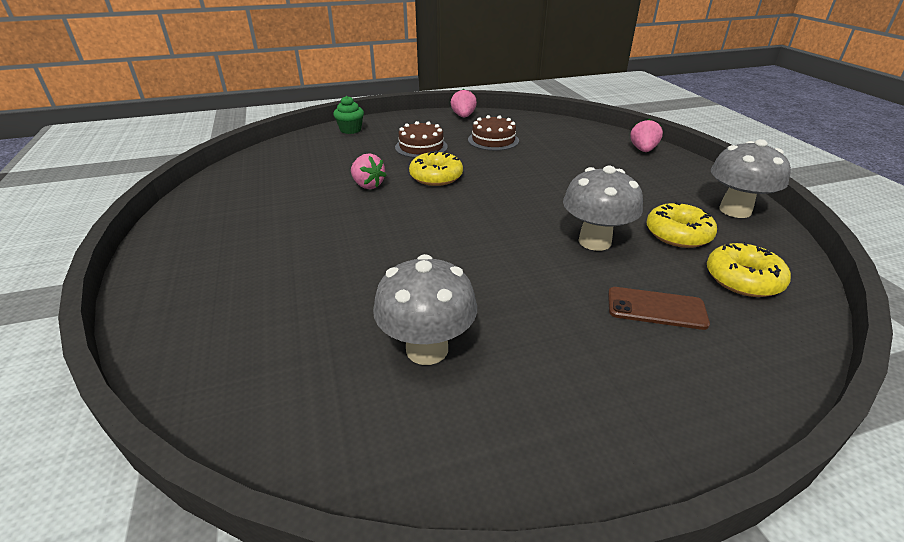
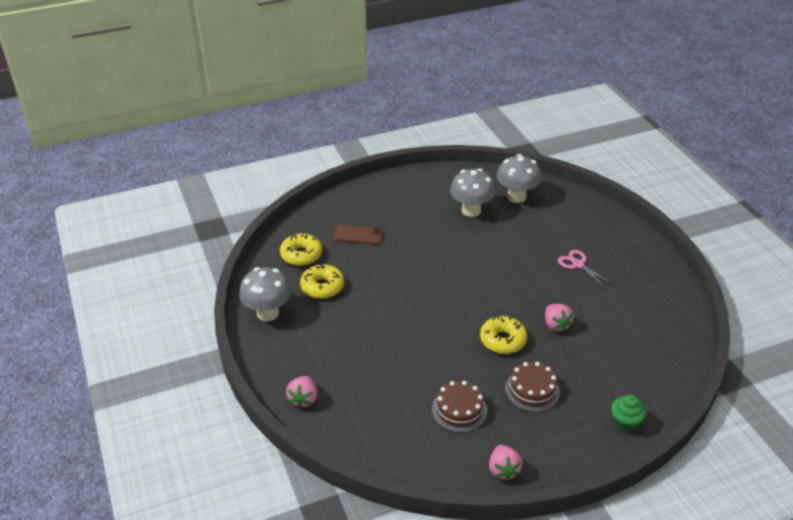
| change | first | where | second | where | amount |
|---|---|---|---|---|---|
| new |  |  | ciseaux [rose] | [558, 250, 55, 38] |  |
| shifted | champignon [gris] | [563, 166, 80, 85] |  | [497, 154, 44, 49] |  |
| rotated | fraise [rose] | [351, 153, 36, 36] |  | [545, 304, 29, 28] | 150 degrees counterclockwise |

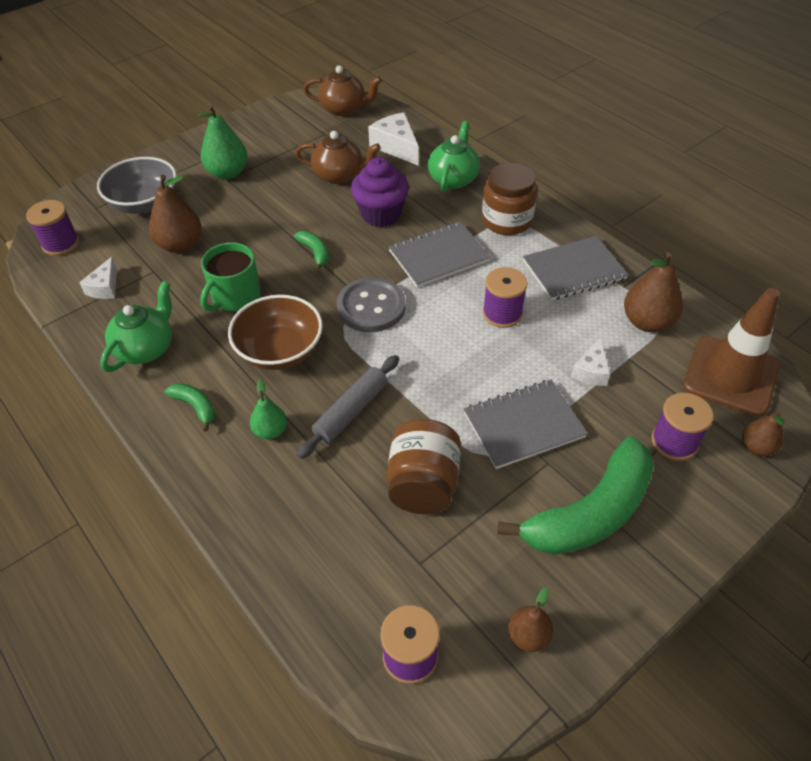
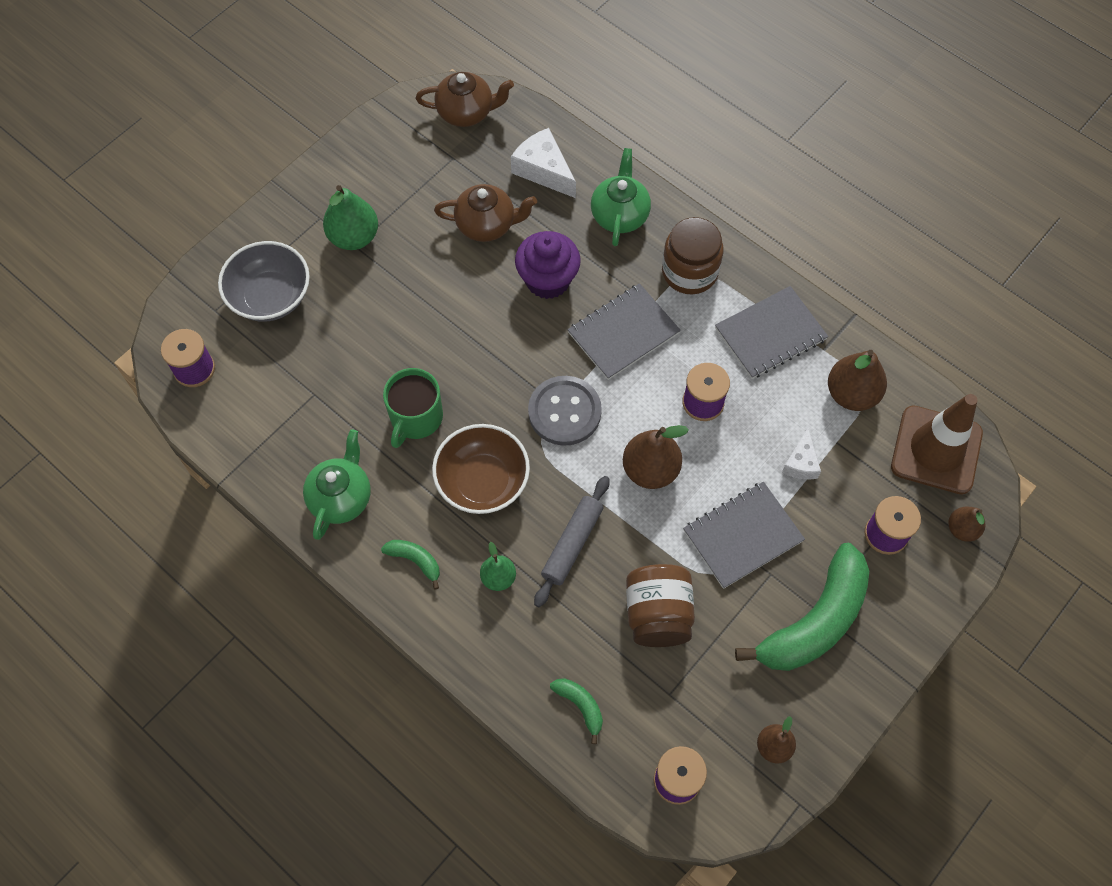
| change | first | where | second | where | amount |
|---|---|---|---|---|---|
| gone | fromage [blanc] | [79, 257, 38, 42] |  |  |  |
| shifted | poire [marron] | [149, 175, 53, 78] |  | [623, 425, 66, 64] |  |
| shifted | banane [vert] | [294, 231, 35, 40] |  | [550, 678, 53, 66] |  |

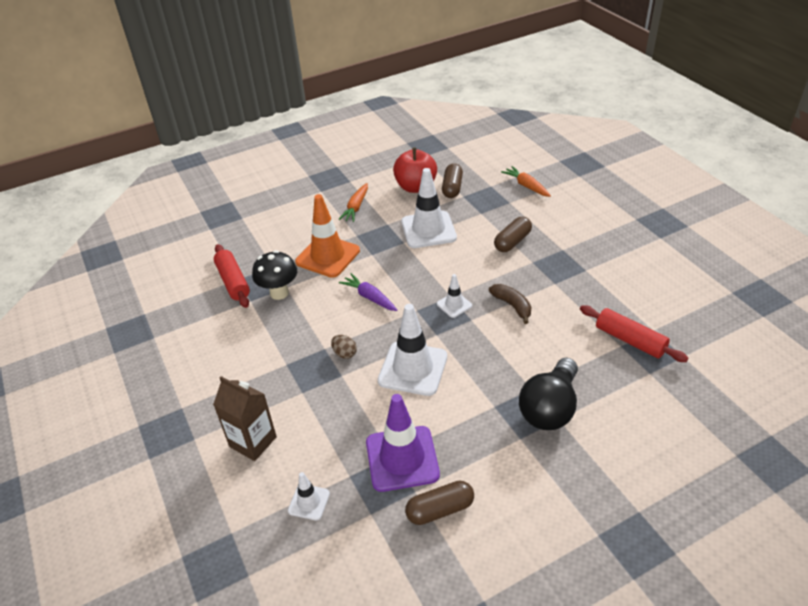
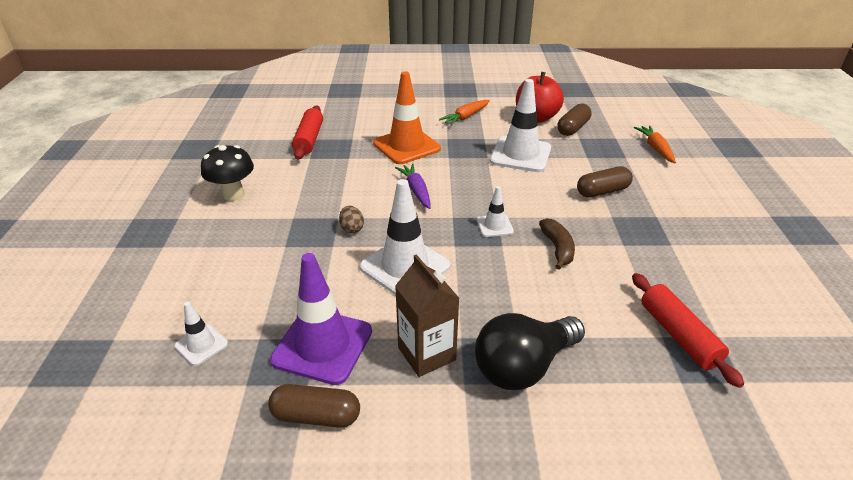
| change | first | where | second | where | amount |
|---|---|---|---|---|---|
| shifted | brique de lait [marron] | [213, 376, 64, 85] |  | [395, 254, 65, 123] |  |
| shifted | champignon [noir] | [252, 250, 45, 50] |  | [201, 145, 53, 56] |  |

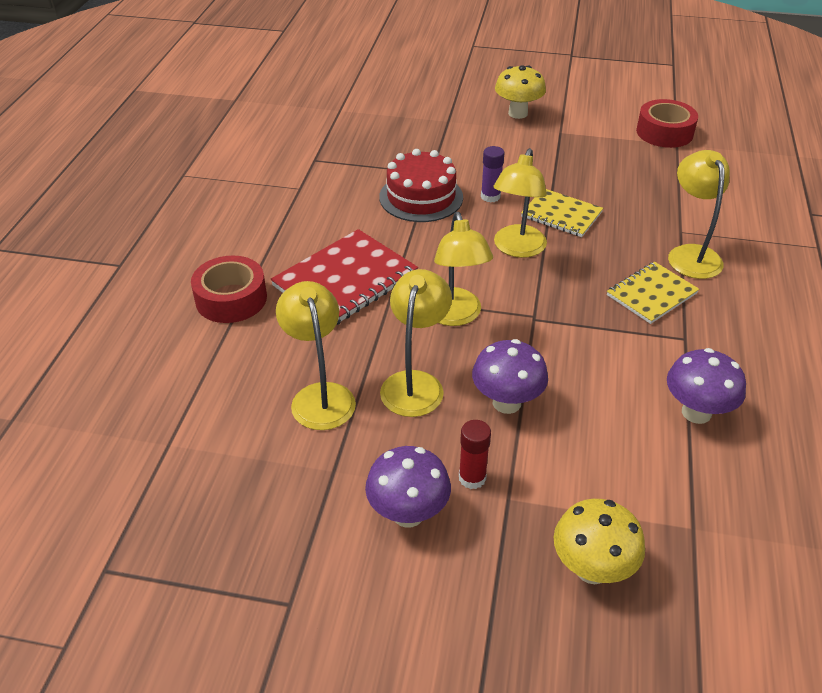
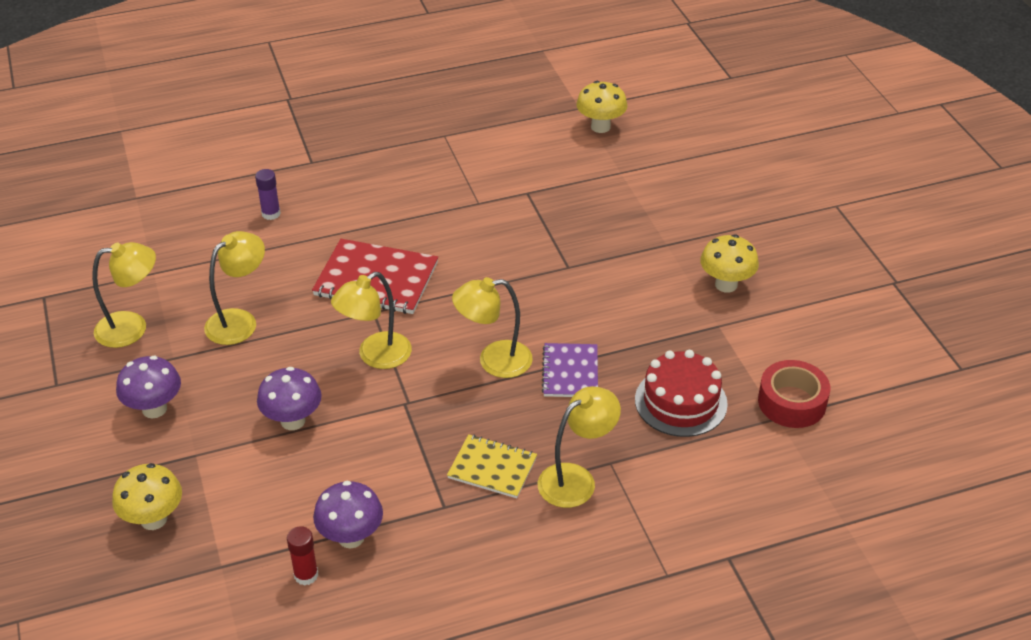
| change | first | where | second | where | amount |
|---|---|---|---|---|---|
| gone | ruban adhésif [rouge] | [191, 256, 76, 67] |  |  |  |
| new |  |  | champignon [jaune] | [576, 81, 51, 52] |  |
| shifted | gâteau [rouge] | [379, 149, 84, 73] |  | [635, 350, 93, 87] |  |
| shifted | lampe [jaune] | [380, 269, 72, 148] |  | [92, 242, 64, 106] |  |
| shifted | bâton de colle [rouge] | [459, 420, 32, 69] |  | [287, 526, 31, 60] |  |
| shifted | bâton de colle [violet] | [481, 146, 23, 57] |  | [255, 169, 26, 51] |  |
| repainted | carnet [jaune] | [521, 189, 82, 48] | carnet [violet] | [542, 343, 56, 54] |  |

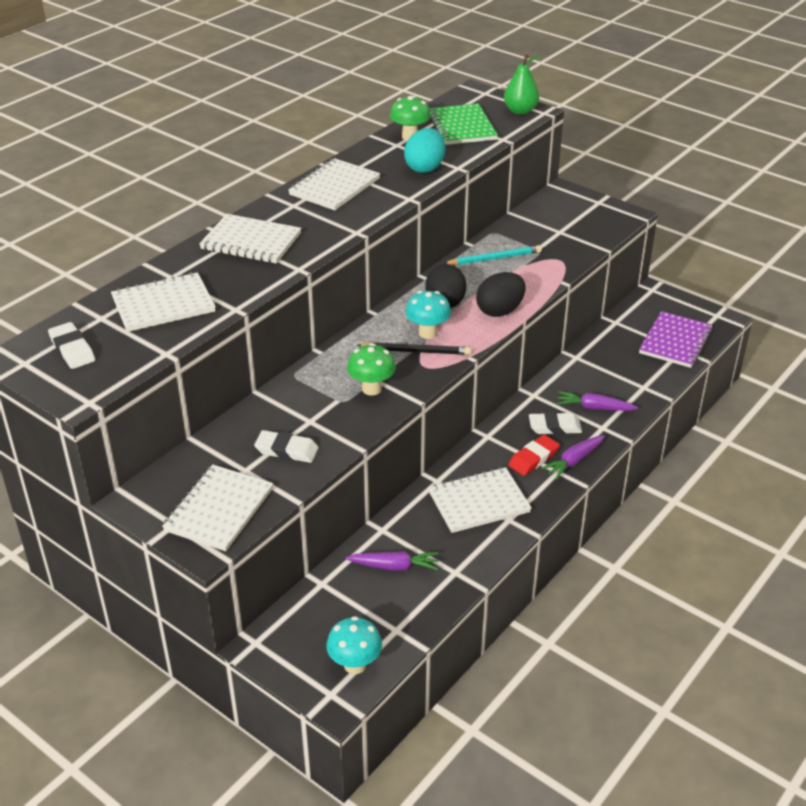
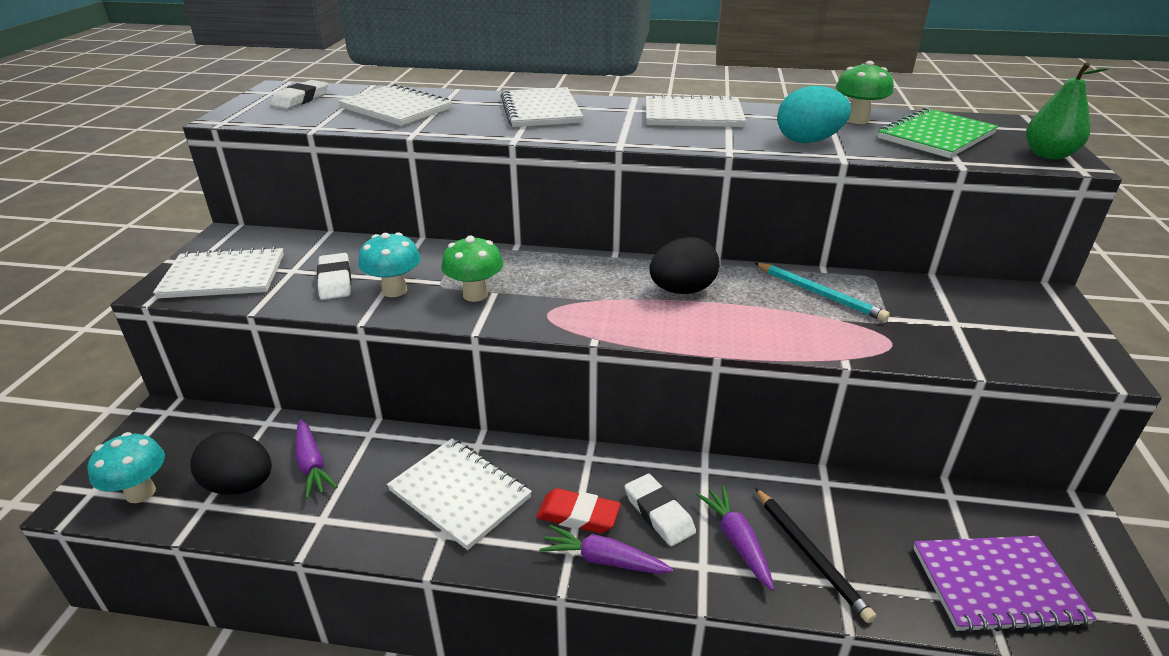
| change | first | where | second | where | amount |
|---|---|---|---|---|---|
| shifted | crayon [noir] | [357, 342, 114, 13] |  | [755, 488, 121, 135] |  |
| shifted | champignon [turquoise] | [405, 291, 46, 48] |  | [358, 232, 63, 65] |  |
| shifted | œuf [noir] | [476, 272, 49, 45] |  | [190, 432, 82, 63] |  |

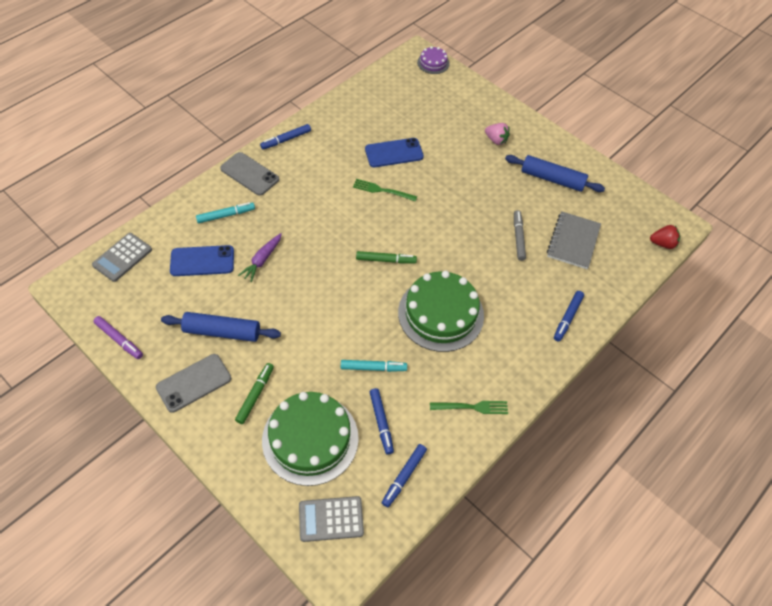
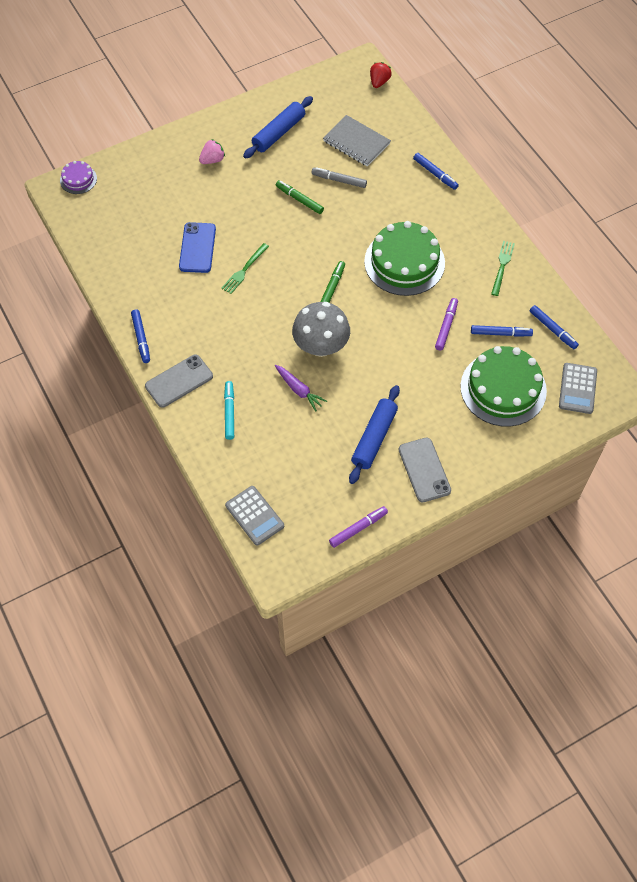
| change | first | where | second | where | amount |
|---|---|---|---|---|---|
| gone | téléphone [bleu] | [170, 245, 64, 31] |  |  |  |
| new |  |  | champignon [gris] | [292, 302, 58, 55] |  |
| shifted | feutre [vert] | [235, 363, 39, 61] |  | [276, 180, 48, 34] |  |
| repainted | feutre [turquoise] | [341, 360, 66, 12] | feutre [violet] | [435, 298, 23, 53] |  |

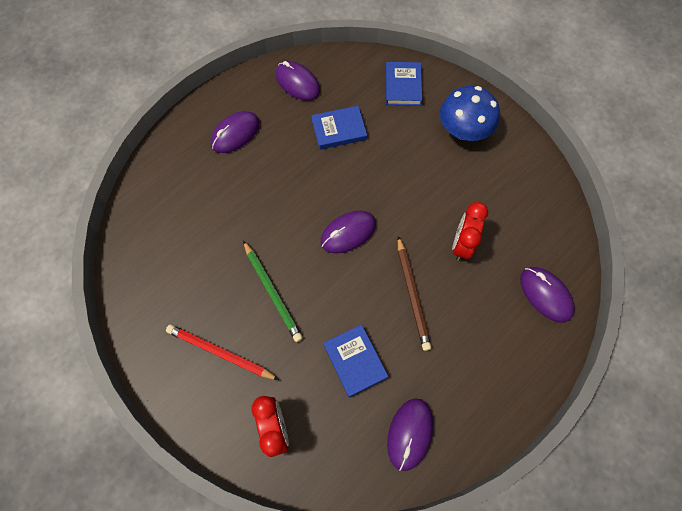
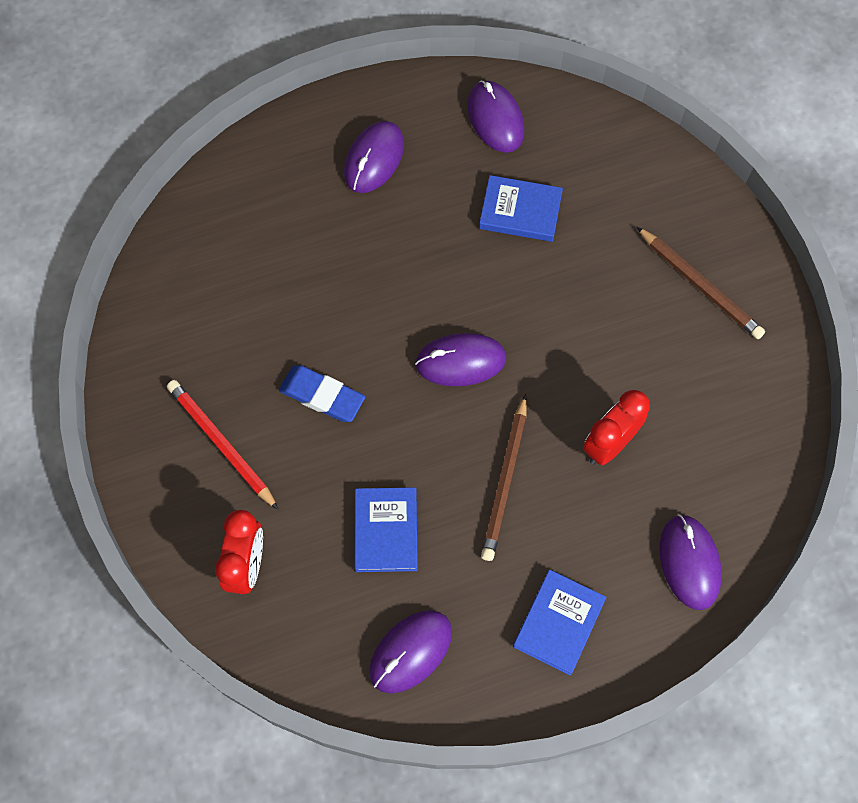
| change | first | where | second | where | amount |
|---|---|---|---|---|---|
| shifted | livre [bleu] | [386, 62, 36, 44] |  | [513, 570, 93, 106] |  |
| swapped | crayon [vert] | [243, 240, 60, 102] | gomme [bleu] | [279, 365, 86, 57] |  |
| swapped | champignon [bleu] | [440, 86, 60, 55] | crayon [marron] | [637, 227, 128, 112] |  |
| rotated | souris [violet] | [210, 111, 50, 42] |  | [344, 121, 60, 72] | 45 degrees counterclockwise |

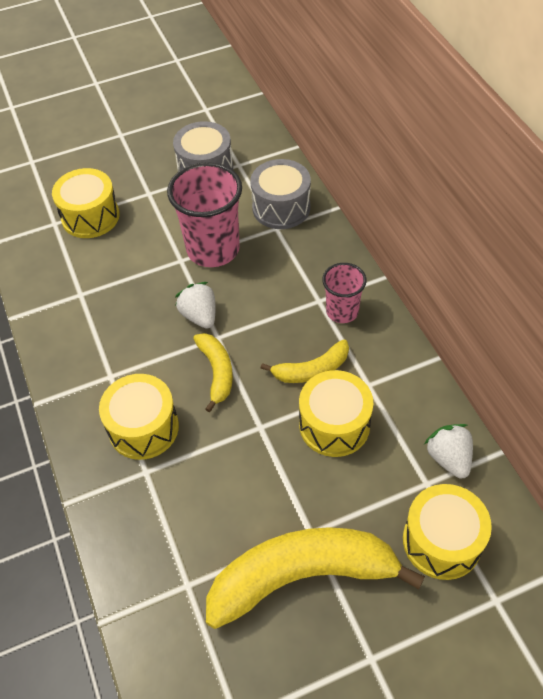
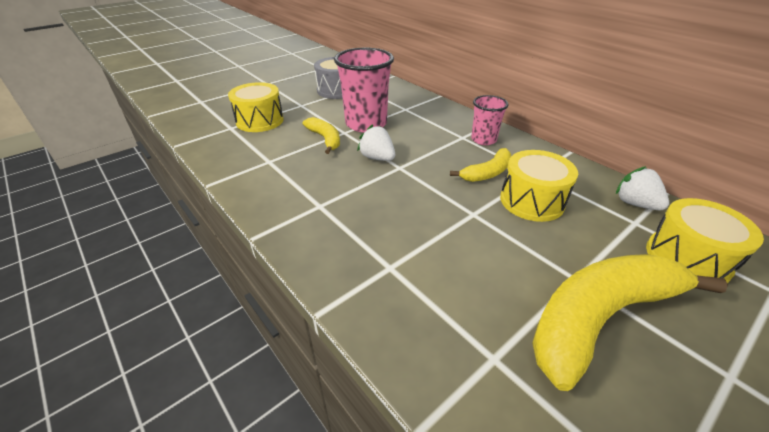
| change | first | where | second | where | amount |
|---|---|---|---|---|---|
| gone | tambour [jaune] | [99, 374, 80, 86] |  |  |  |
| gone | tambour [gris] | [250, 159, 61, 70] |  |  |  |
| shifted | banane [jaune] | [193, 333, 40, 79] |  | [303, 117, 37, 37] |  |

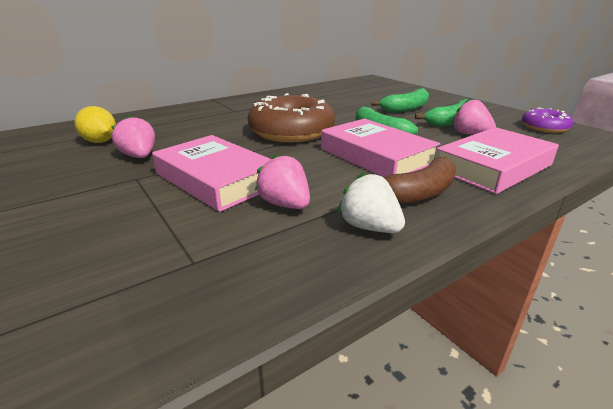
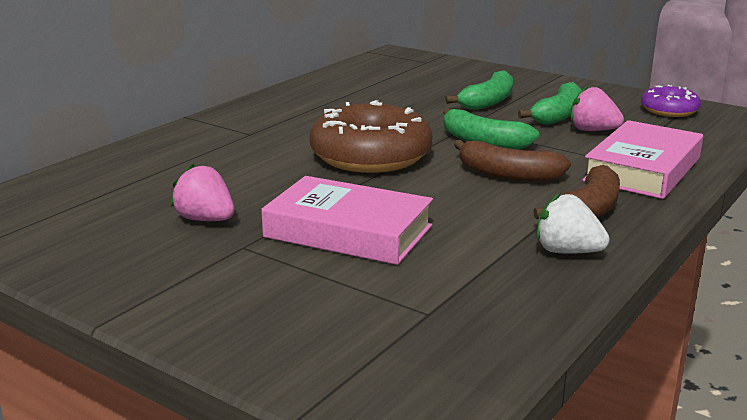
| change | first | where | second | where | amount |
|---|---|---|---|---|---|
| gone | citron [jaune] | [74, 106, 42, 37] |  |  |  |
| gone | fraise [rose] | [255, 153, 55, 56] |  |  |  |
| swapped | livre [rose] | [321, 118, 119, 59] | banane [marron] | [454, 140, 117, 42] |  |

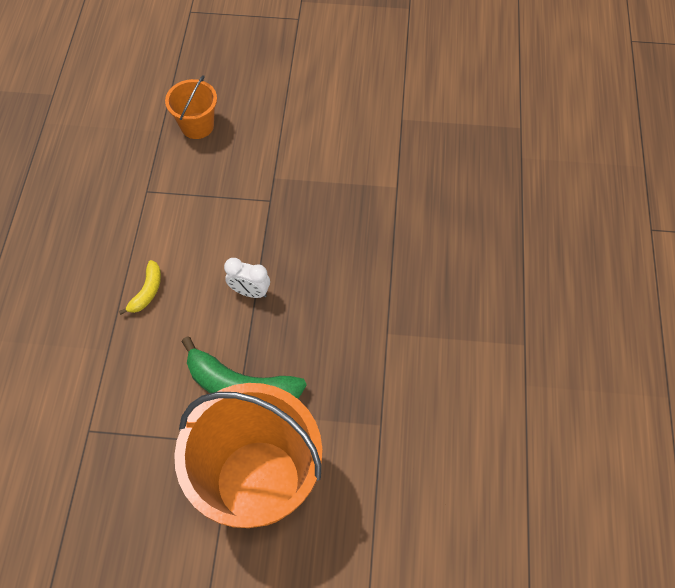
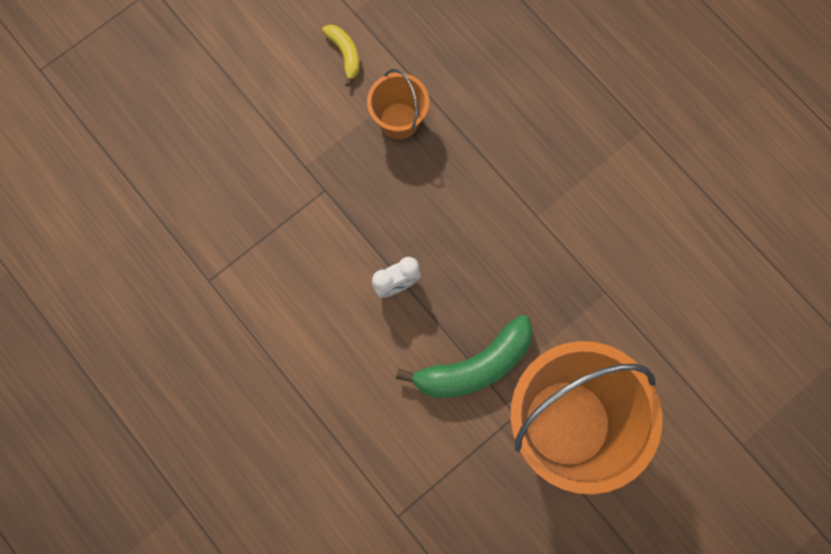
| change | first | where | second | where | amount |
|---|---|---|---|---|---|
| shifted | banane [jaune] | [119, 260, 42, 55] |  | [322, 25, 38, 62] |  |
| shifted | seau [orange] | [165, 75, 52, 64] |  | [367, 69, 62, 71] |  |

